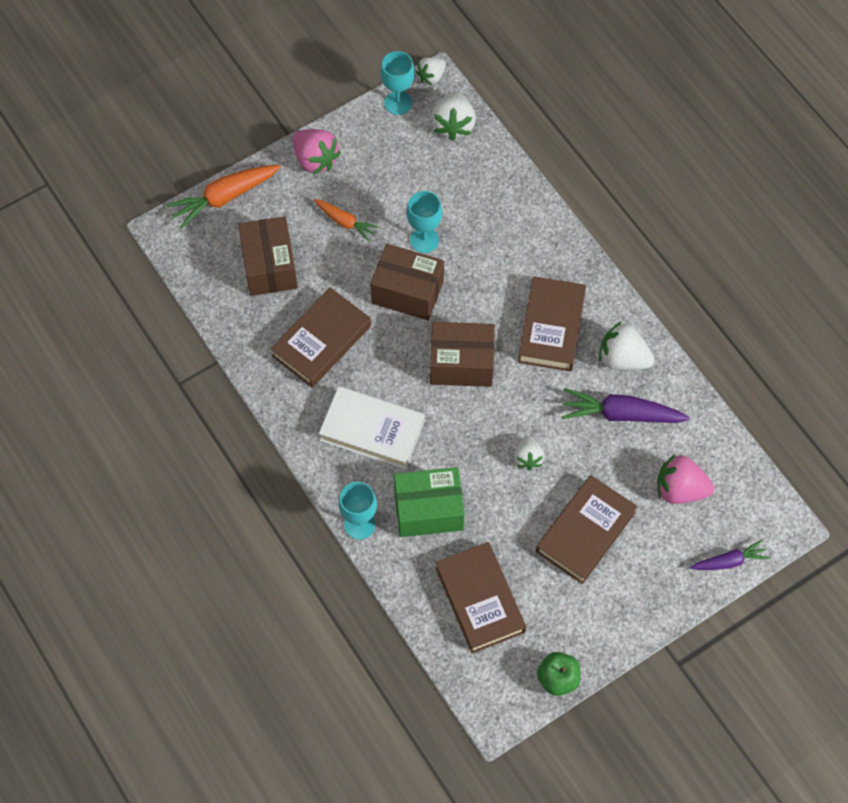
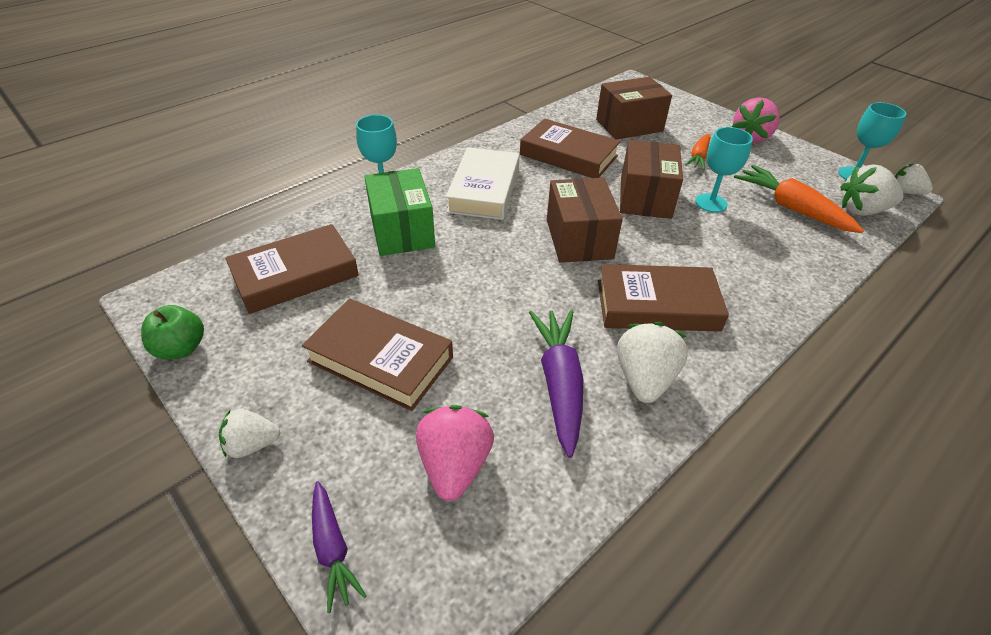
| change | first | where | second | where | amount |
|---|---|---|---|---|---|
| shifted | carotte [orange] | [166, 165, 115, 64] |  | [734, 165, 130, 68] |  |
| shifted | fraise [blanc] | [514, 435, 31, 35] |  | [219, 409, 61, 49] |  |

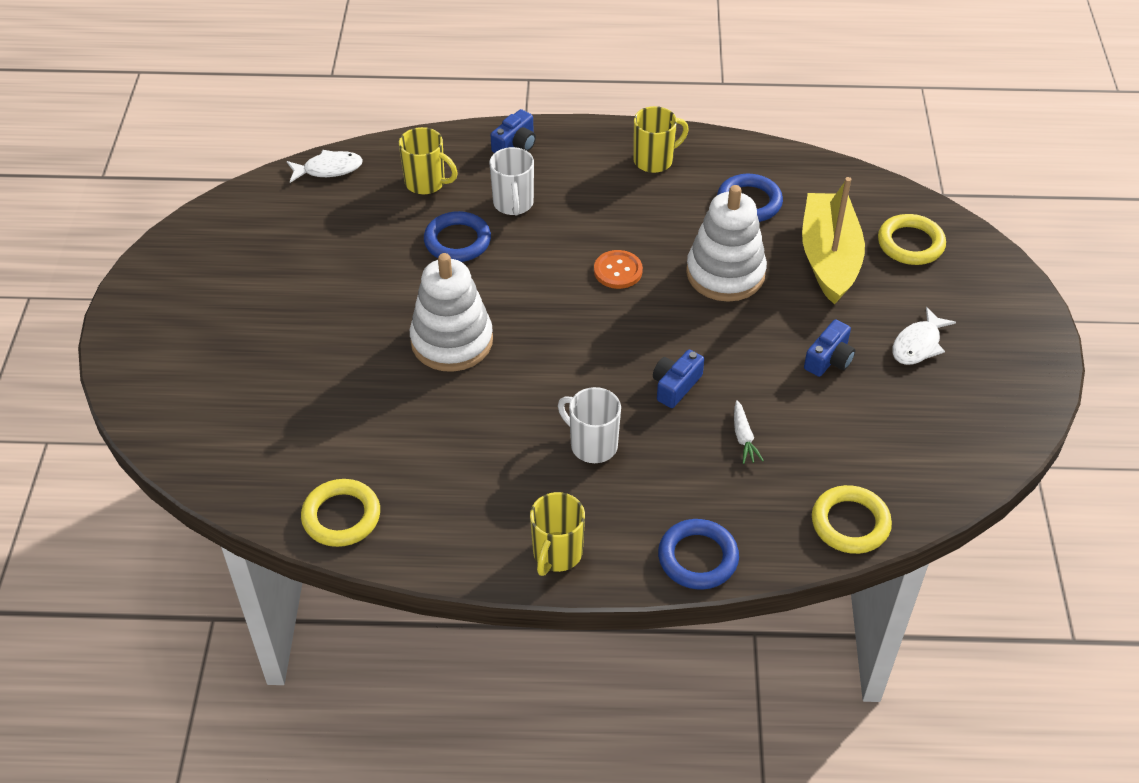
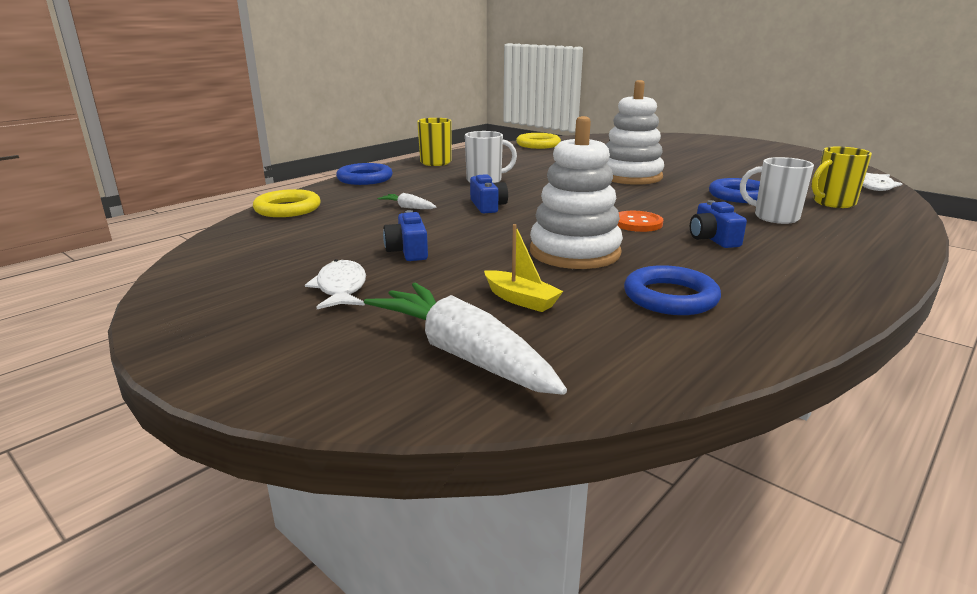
| change | first | where | second | where | amount |
|---|---|---|---|---|---|
| gone | tasse [jaune] | [633, 106, 56, 67] |  |  |  |
| shifted | appareil photo [bleu] | [491, 109, 45, 44] |  | [690, 200, 57, 48] |  |
| swapped | anneau [jaune] | [878, 214, 68, 51] | carotte [blanc] | [364, 283, 203, 112] |  |
| scaled | bateau [jaune] | [802, 177, 63, 128] |  | [484, 224, 79, 88] | x0.46 |

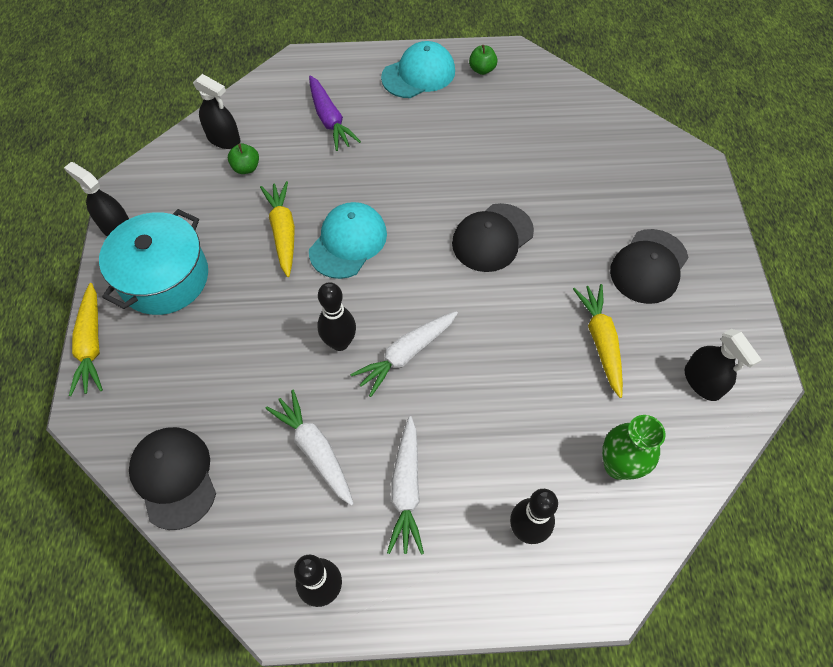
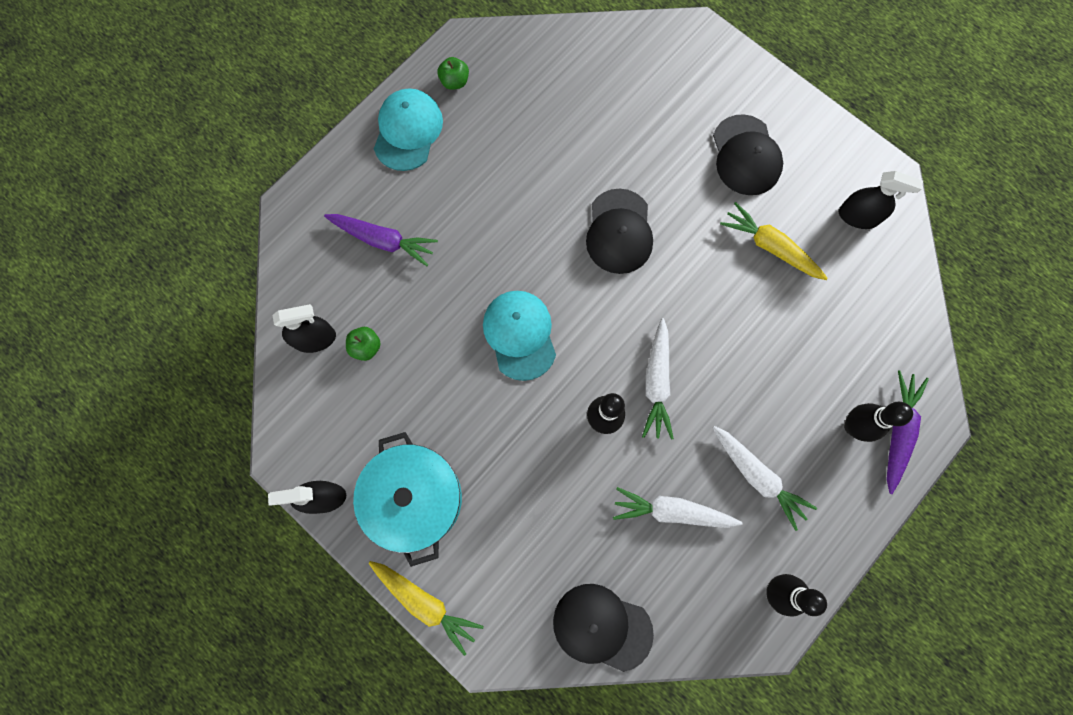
| change | first | where | second | where | amount |
|---|---|---|---|---|---|
| gone | carotte [jaune] | [260, 181, 35, 96] |  |  |  |
| gone | vase [vert] | [602, 415, 63, 65] |  |  |  |
| new |  |  | carotte [violet] | [886, 370, 43, 124] |  |

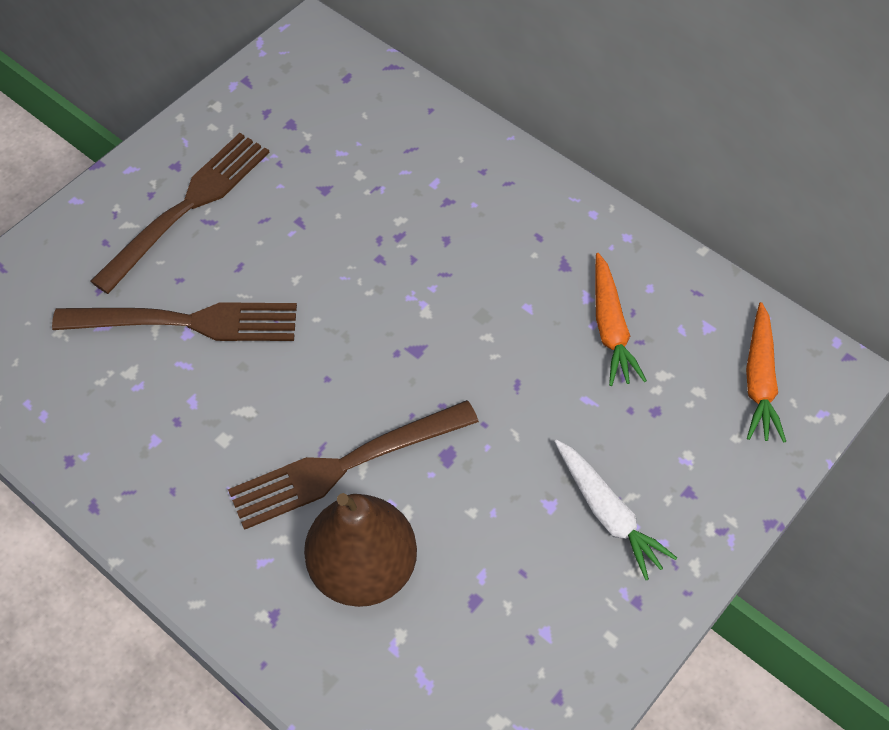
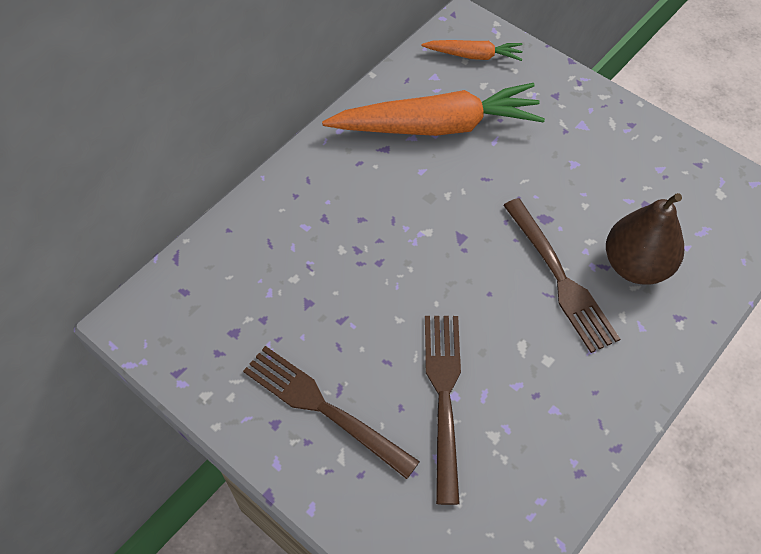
| change | first | where | second | where | amount |
|---|---|---|---|---|---|
| gone | carotte [blanc] | [555, 440, 122, 140] |  |  |  |
| scaled | carotte [orange] | [595, 253, 52, 133] |  | [322, 83, 223, 53] | x2.03 |

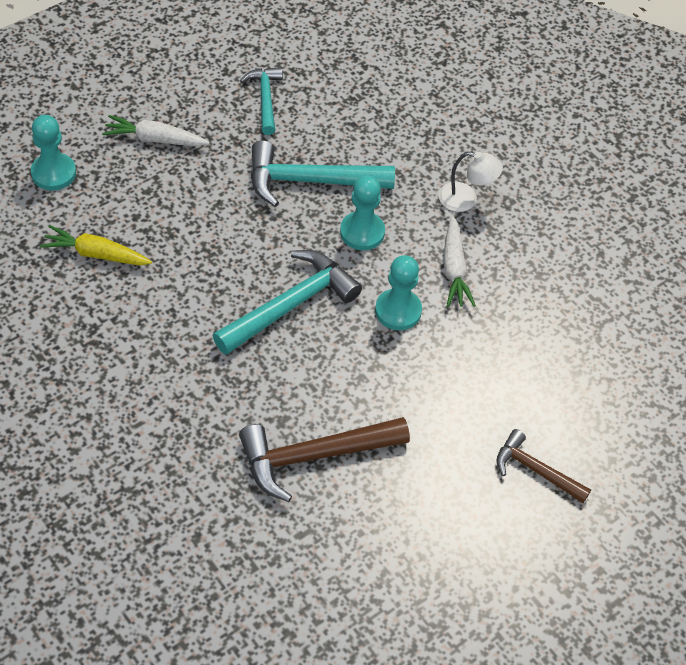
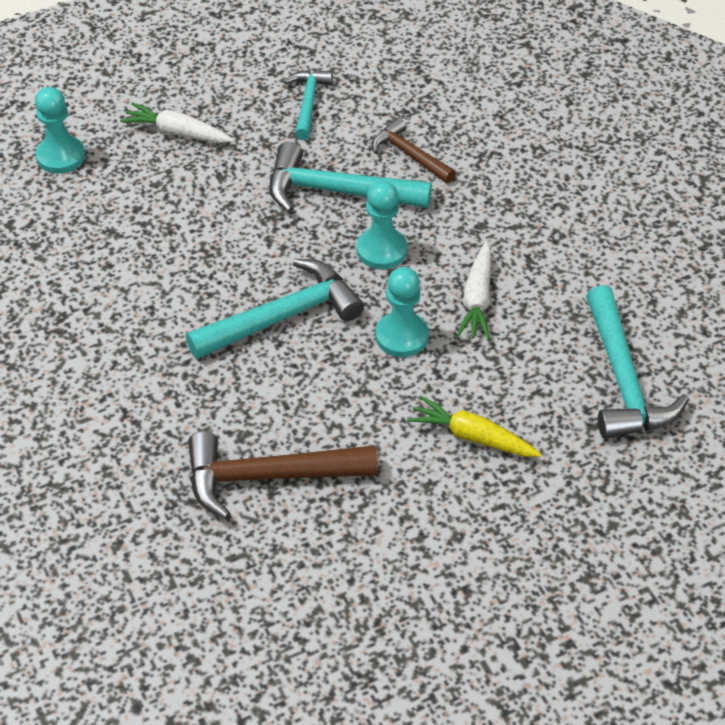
| change | first | where | second | where | amount |
|---|---|---|---|---|---|
| gone | lampe [blanc] | [438, 151, 65, 61] |  |  |  |
| new |  |  | marteau [turquoise] | [586, 285, 103, 154] |  |
| shifted | carotte [jaune] | [40, 225, 112, 40] |  | [407, 395, 135, 62] |  |
| shifted | marteau [marron] | [496, 429, 95, 74] |  | [372, 118, 84, 65] |  |

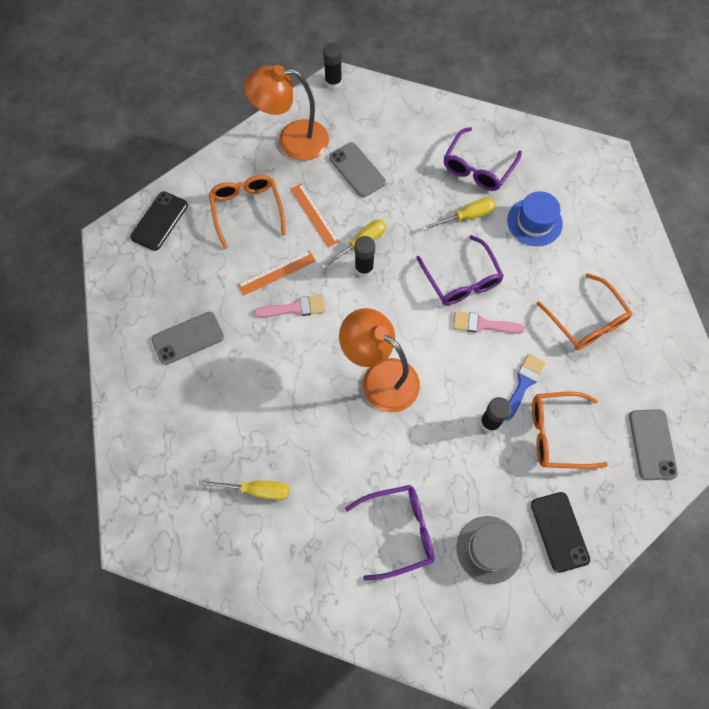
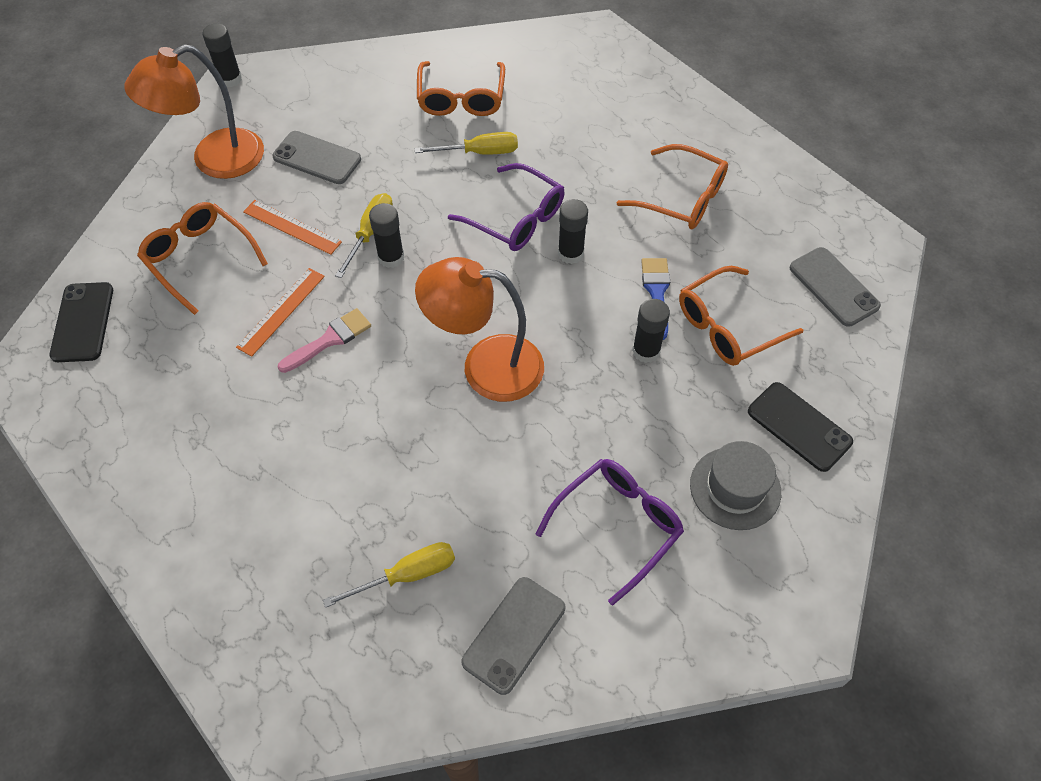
| change | first | where | second | where | amount |
|---|---|---|---|---|---|
| gone | chapeau [bleu] | [507, 191, 56, 55] |  |  |  |
| shifted | téléphone [gris] | [152, 312, 72, 53] |  | [461, 577, 104, 118] |  |
| swapped | pinceau [rose] | [453, 311, 72, 23] | bâton de colle [noir] | [558, 199, 30, 65] |  |
| repainted | lunettes [violet] | [444, 127, 78, 64] | lunettes [orange] | [417, 61, 88, 55] |  |
| rotated | tournevis [jaune] | [422, 197, 74, 34] |  | [415, 132, 103, 23] | 45 degrees clockwise |

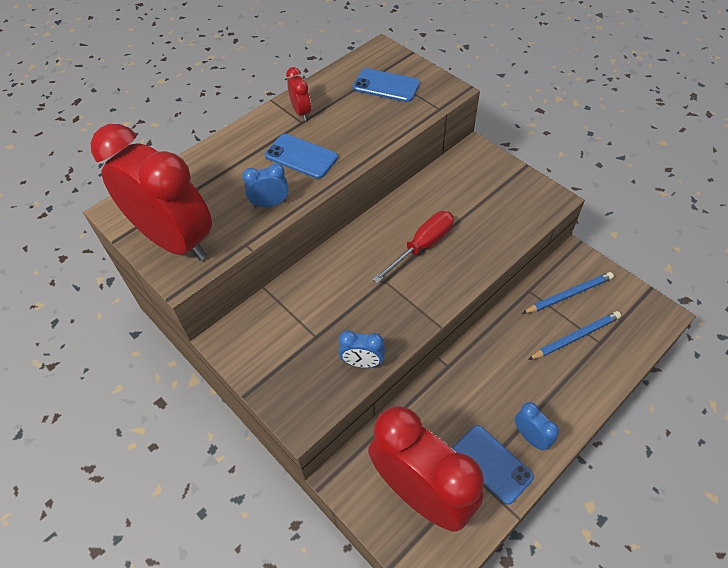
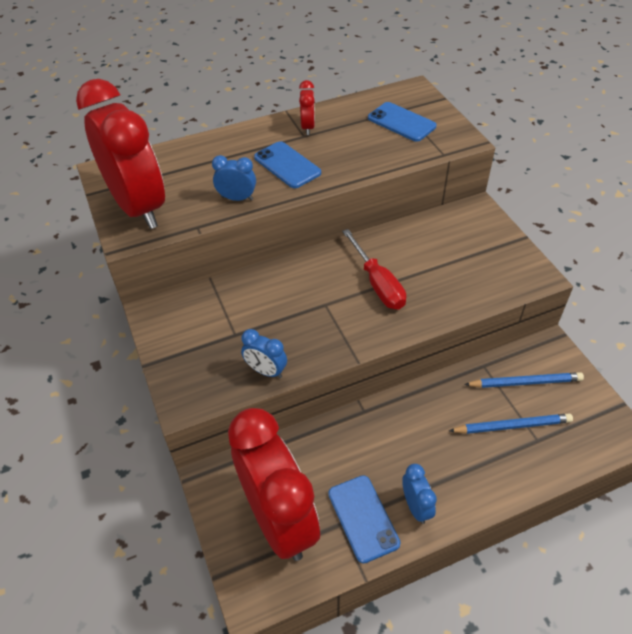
| change | first | where | second | where | amount |
|---|---|---|---|---|---|
| rotated | tournevis [rouge] | [372, 211, 82, 72] |  | [342, 229, 64, 80] | 90 degrees clockwise |

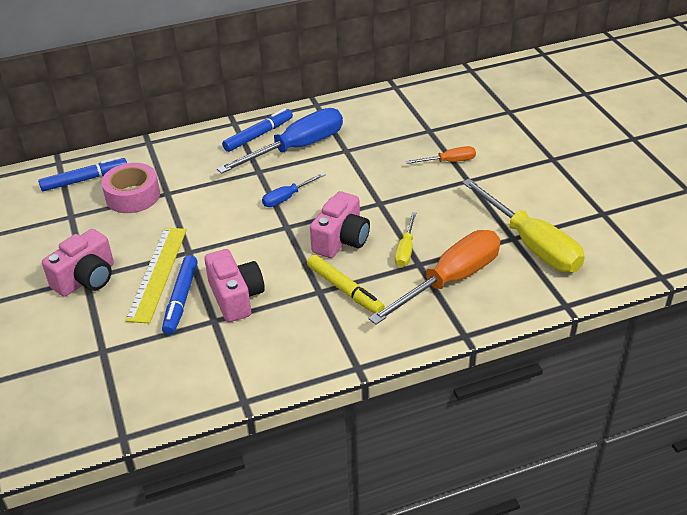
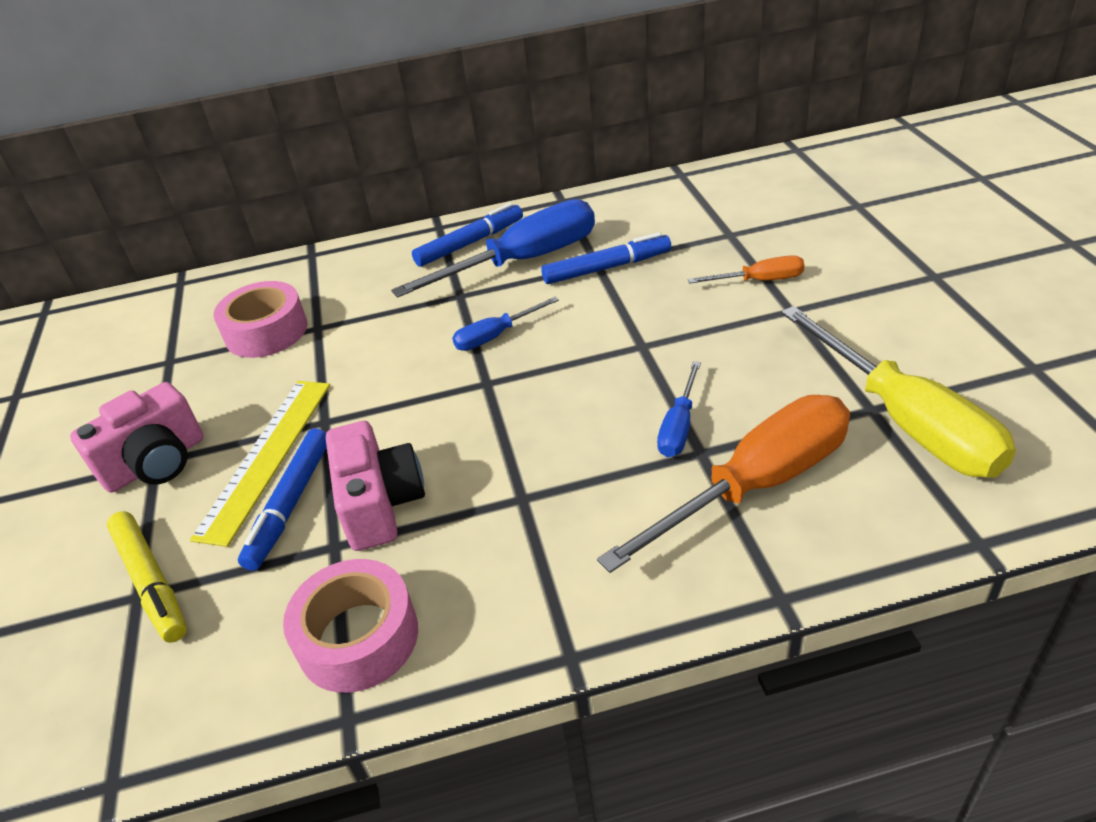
| change | first | where | second | where | amount |
|---|---|---|---|---|---|
| gone | appareil photo [rose] | [310, 191, 60, 67] |  |  |  |
| new |  |  | ruban adhésif [rose] | [283, 559, 135, 134] |  |
| shifted | feutre [bleu] | [38, 157, 89, 35] |  | [541, 232, 130, 52] |  |
| shifted | feutre [jaune] | [307, 255, 78, 59] |  | [107, 511, 80, 132] |  |
| repainted | tournevis [jaune] | [395, 212, 21, 55] | tournevis [bleu] | [657, 361, 44, 96] |  |

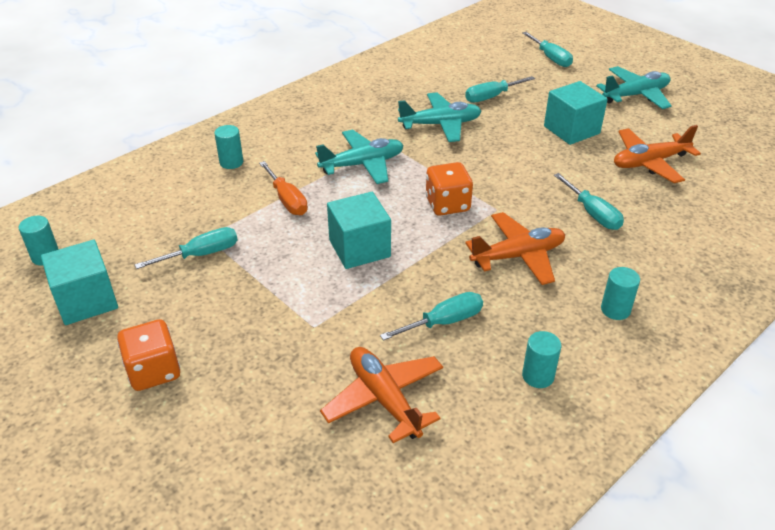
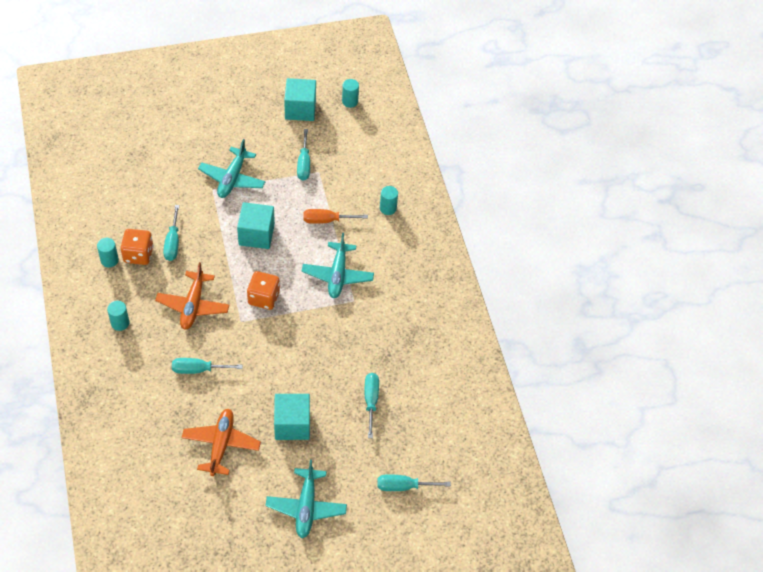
| change | first | where | second | where | amount |
|---|---|---|---|---|---|
| gone | avion [orange] | [320, 347, 123, 96] |  |  |  |
| shifted | dé [orange] | [117, 319, 63, 72] |  | [121, 229, 32, 36] |  |
| shifted | avion [turquoise] | [398, 92, 83, 50] |  | [198, 139, 68, 59] |  |

